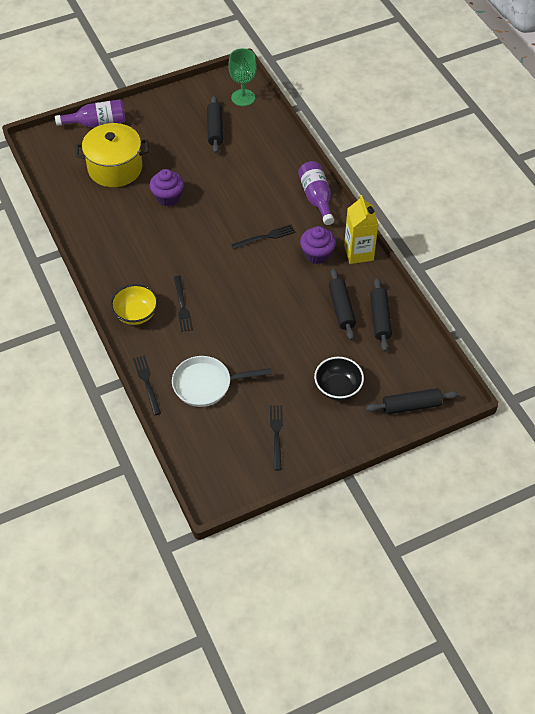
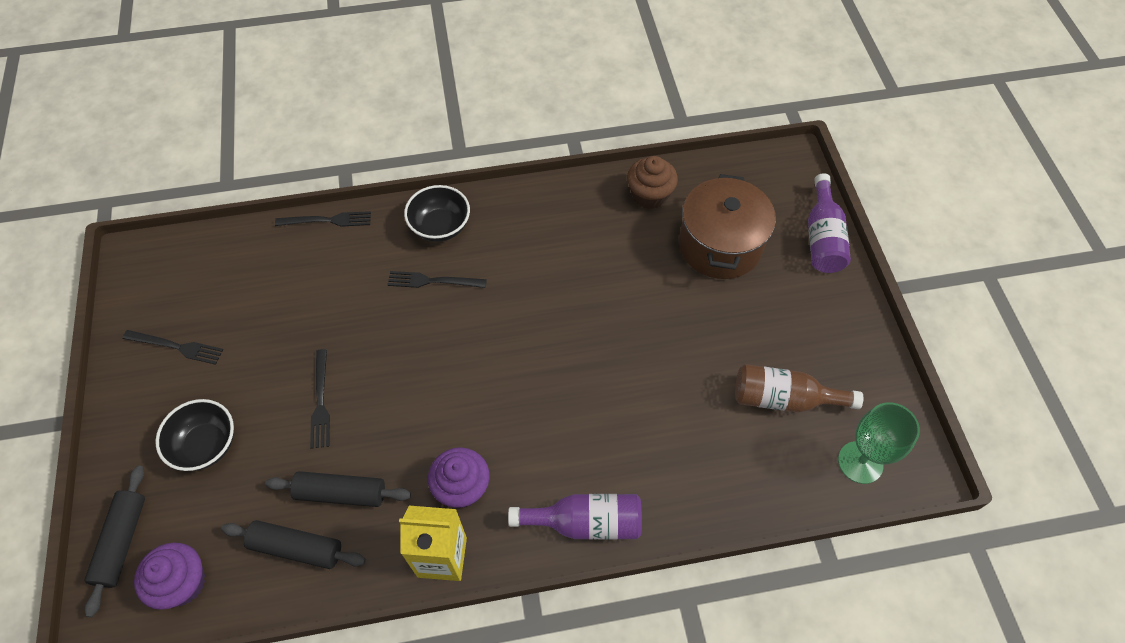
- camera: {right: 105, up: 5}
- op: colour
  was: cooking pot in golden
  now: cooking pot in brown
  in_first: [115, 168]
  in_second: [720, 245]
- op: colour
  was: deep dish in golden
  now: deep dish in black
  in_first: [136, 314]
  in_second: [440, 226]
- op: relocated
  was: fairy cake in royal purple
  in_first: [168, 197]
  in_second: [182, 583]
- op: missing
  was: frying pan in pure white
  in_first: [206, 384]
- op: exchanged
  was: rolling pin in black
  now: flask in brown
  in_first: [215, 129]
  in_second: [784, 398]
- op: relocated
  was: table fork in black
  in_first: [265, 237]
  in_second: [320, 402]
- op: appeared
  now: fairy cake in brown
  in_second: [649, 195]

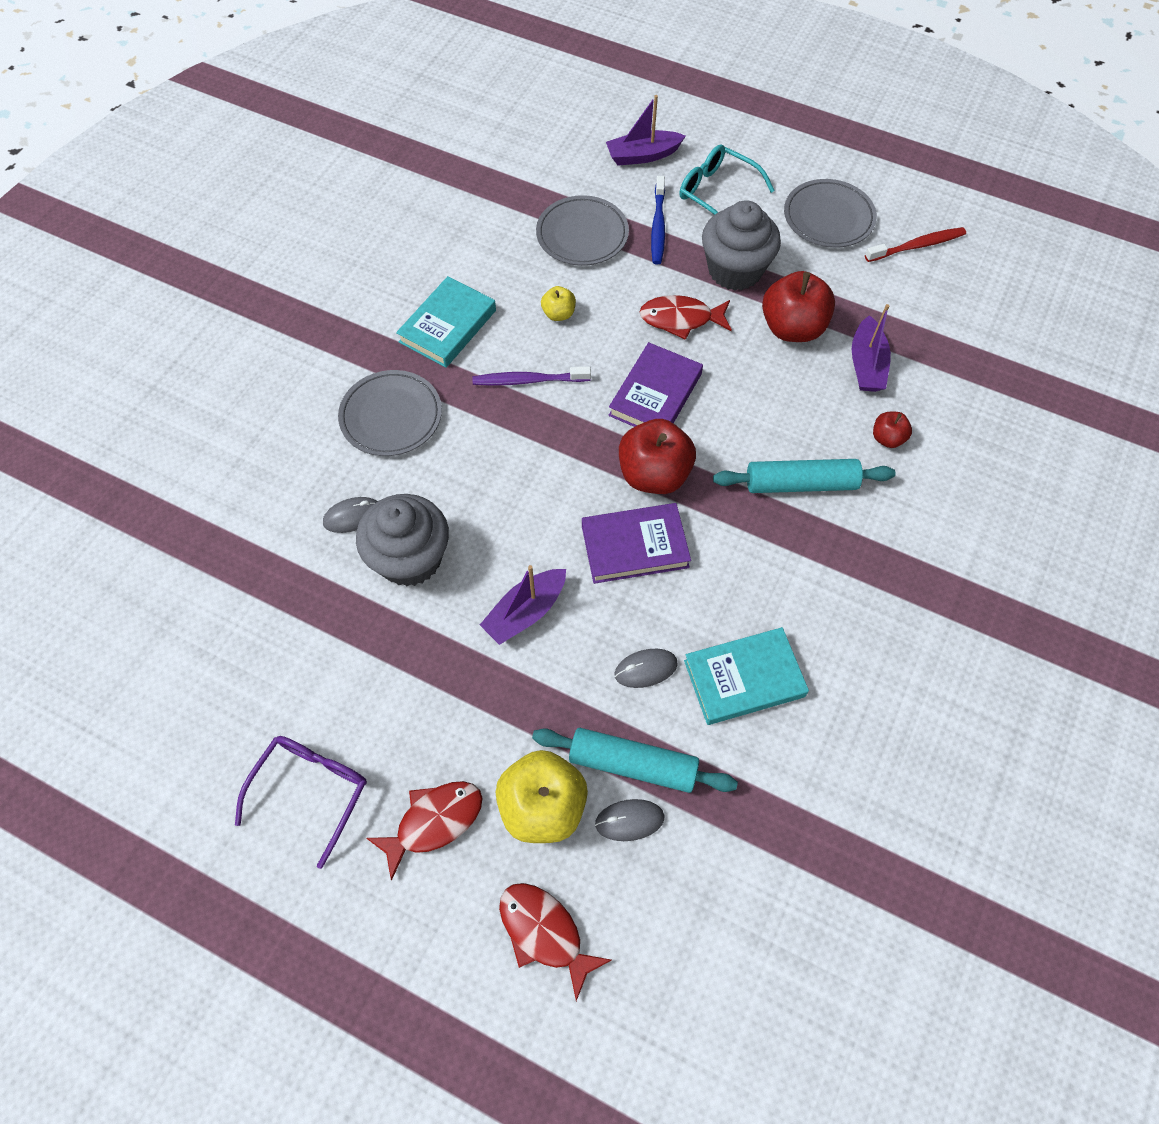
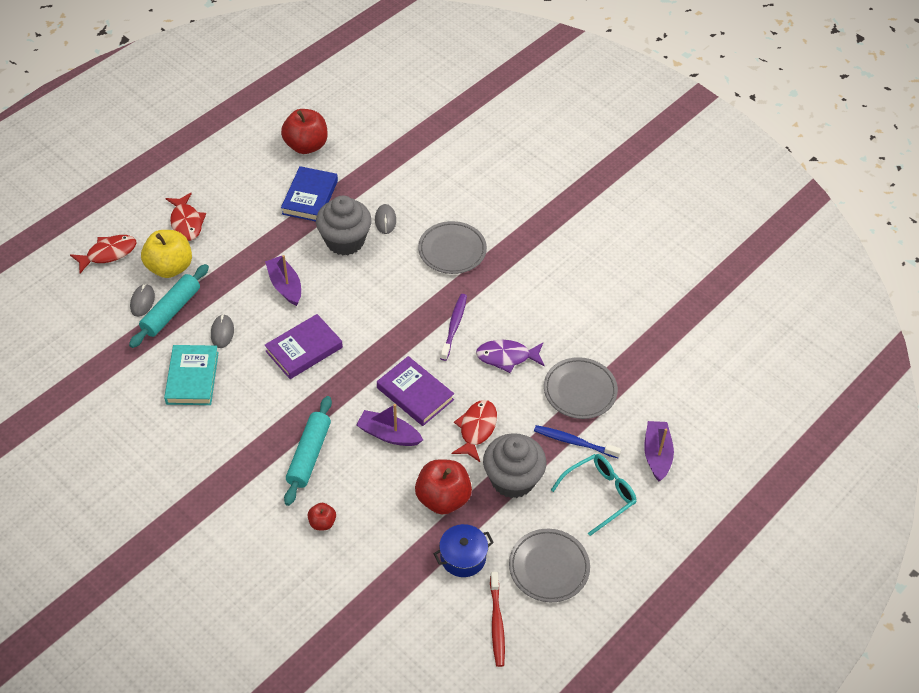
- camera: {right: 105, up: -10}
- op: missing
  was: glasses in royal purple
  in_first: [311, 790]
- op: missing
  was: hardcover in aqua
  in_first: [448, 326]
- op: exchanged
  was: apple in golden
  now: fish figure in royal purple
  in_first: [558, 314]
  in_second: [507, 357]
- op: spun
  was: hardcover in royal purple
  in_first: [634, 546]
  in_second: [304, 349]
  clockwise: 45
- op: relocated
  was: apple in crimson
  in_first: [654, 474]
  in_second: [306, 145]
- op: relocated
  was: toy boat in royal purple
  in_first: [866, 365]
  in_second: [389, 434]
- op: appeared
  now: hardcover in cobalt
  in_second: [310, 197]
- op: appeared
  now: cooking pot in cobalt
  in_second: [463, 557]

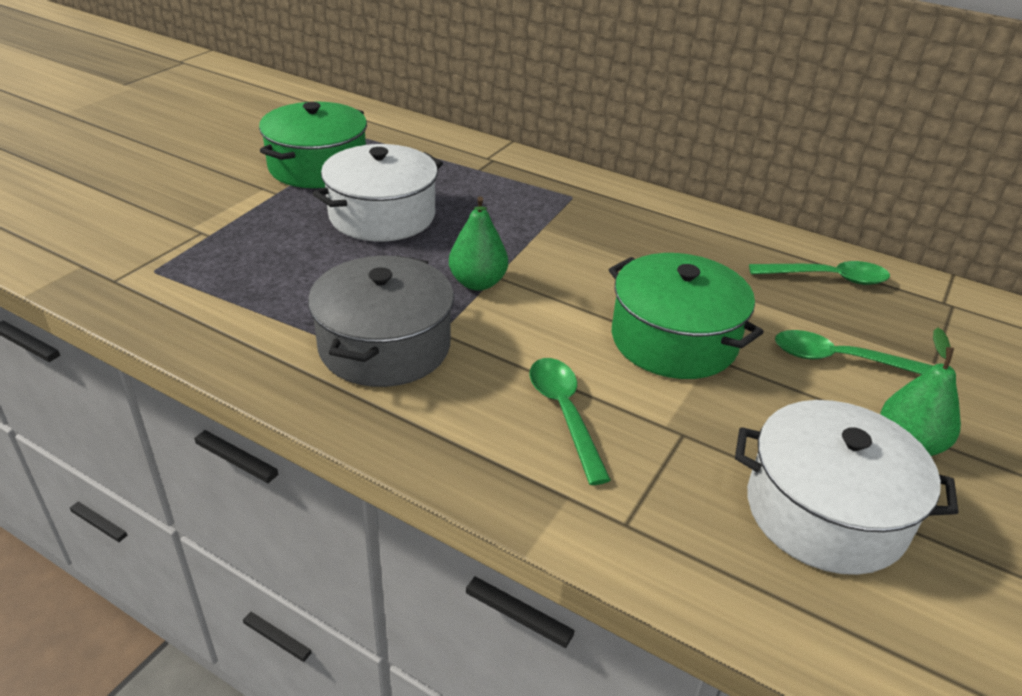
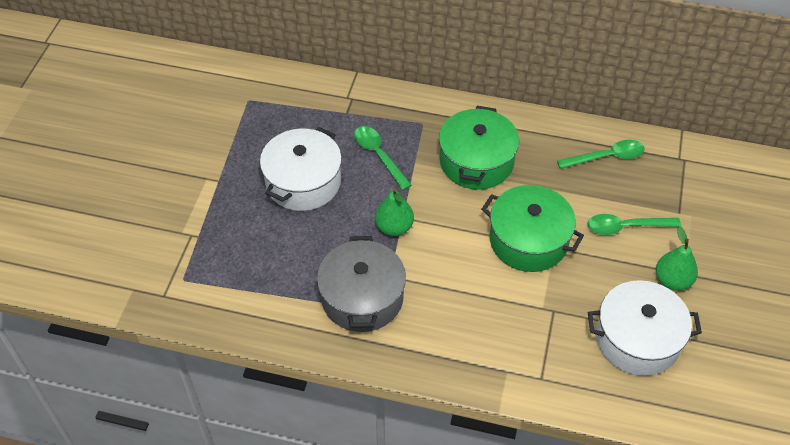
- camera: {right: -15, up: 15}
- op: relocated
  was: cooking pot in leaf-green
  in_first: [318, 167]
  in_second: [476, 161]
- op: relocated
  was: teaspoon in leaf-green
  in_first: [564, 414]
  in_second: [378, 155]

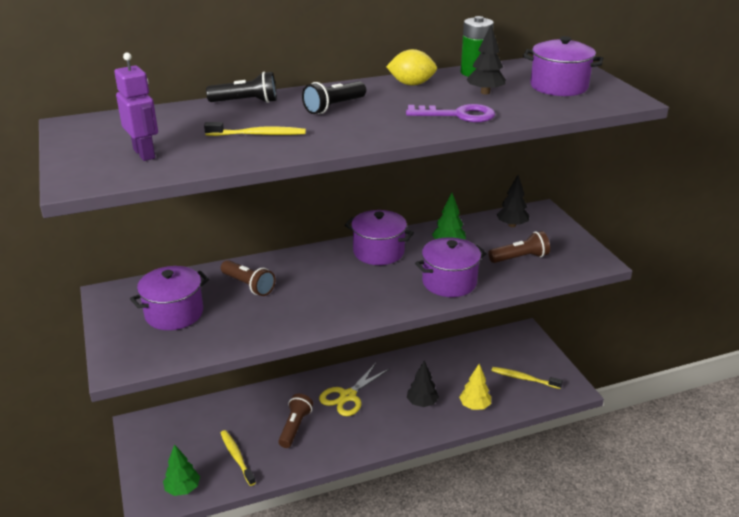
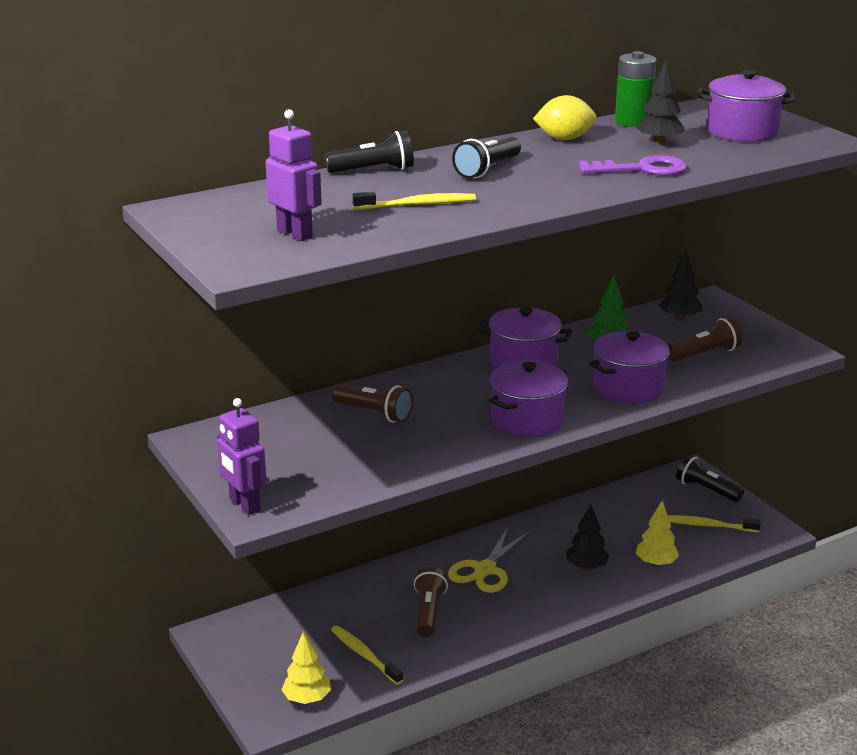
- camera: {right: -10, up: -5}
- op: relocated
  was: cooking pot in royal purple
  in_first: [174, 313]
  in_second: [527, 420]
- op: colour
  was: toy tree in leaf-green
  now: toy tree in golden
  in_first: [183, 489]
  in_second: [307, 699]
- op: appeared
  now: robot in royal purple
  in_second: [244, 505]
- op: appeared
  now: pocket torch in black
  in_second: [706, 490]

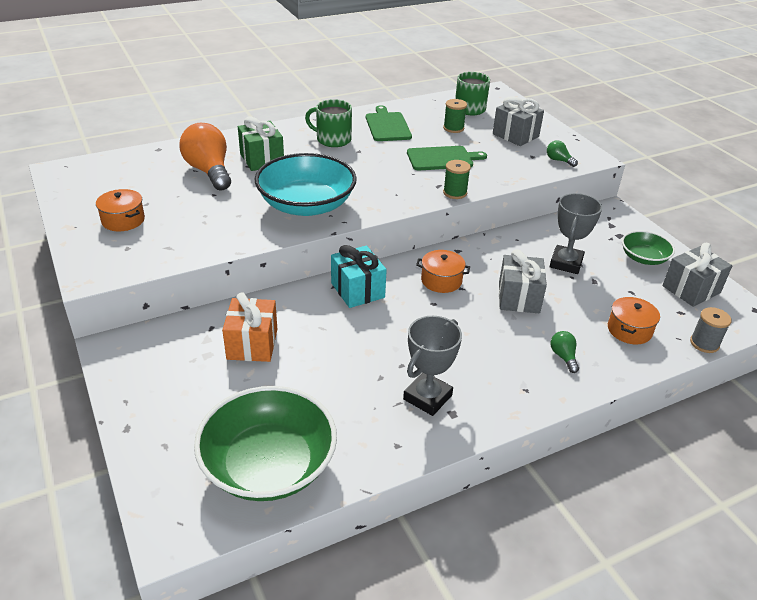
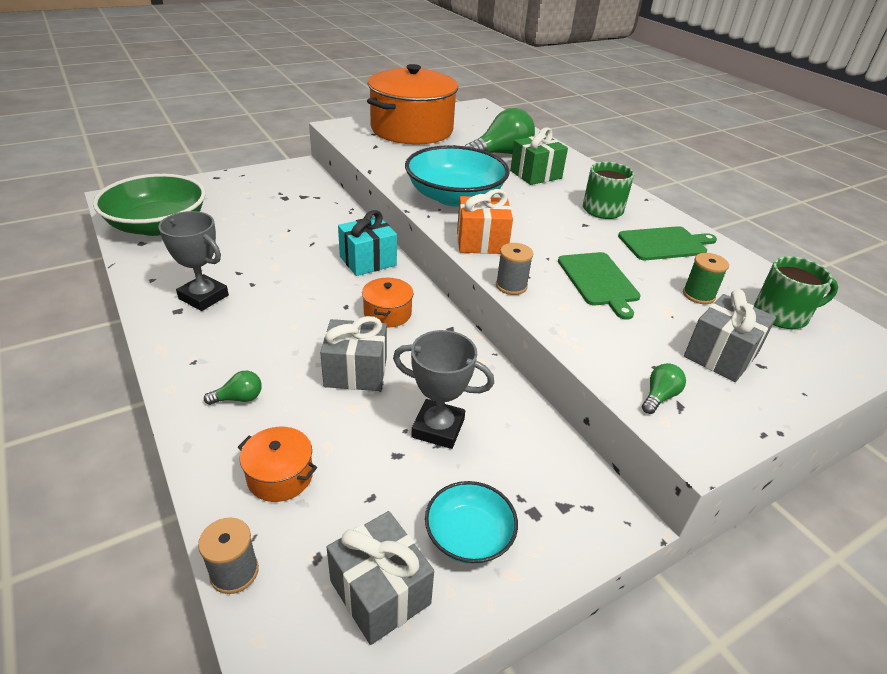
- camera: {right: 85, up: 0}
- op: size
  was: cooking pot in bright orange
  in_first: [123, 220]
  in_second: [412, 130]
  ratio: 2.45
- op: colour
  was: light bulb in bright orange
  now: light bulb in leaf-green
  in_first: [209, 171]
  in_second: [501, 154]
- op: relocated
  was: gift in bright orange
  in_first: [252, 344]
  in_second: [481, 242]
- op: colour
  was: spool in leaf-green
  now: spool in ash-grey
  in_first: [455, 193]
  in_second: [511, 286]
- op: colour
  was: deep dish in leaf-green
  now: deep dish in aqua
  in_first: [643, 258]
  in_second: [469, 536]

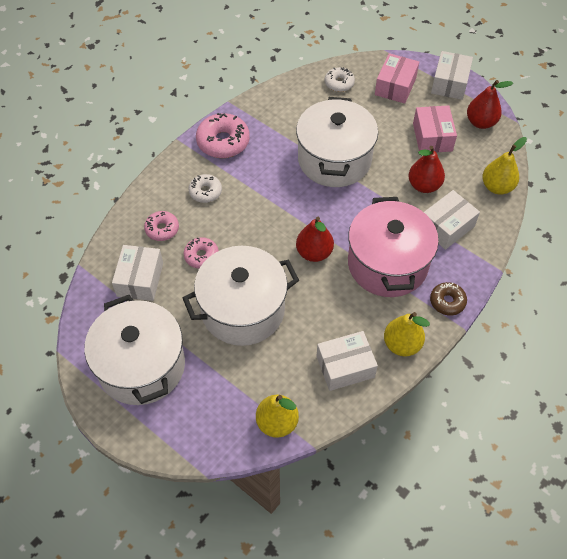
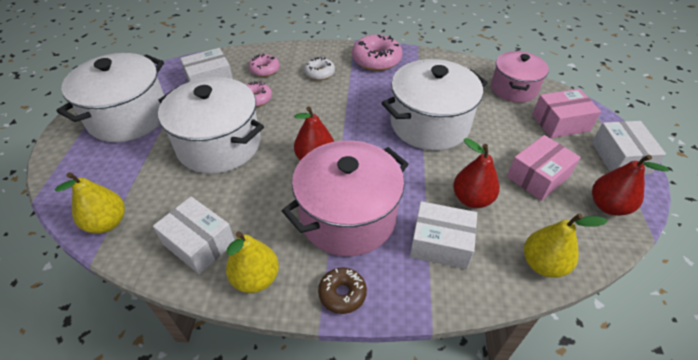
- camera: {right: 55, up: -10}
- op: exchanged
  was: glazed donut in pure white
  now: cooking pot in rosy
  in_first: [339, 83]
  in_second: [514, 89]
- op: spun
  was: box in pure white
  in_first: [450, 83]
  in_second: [620, 157]
  clockwise: -75

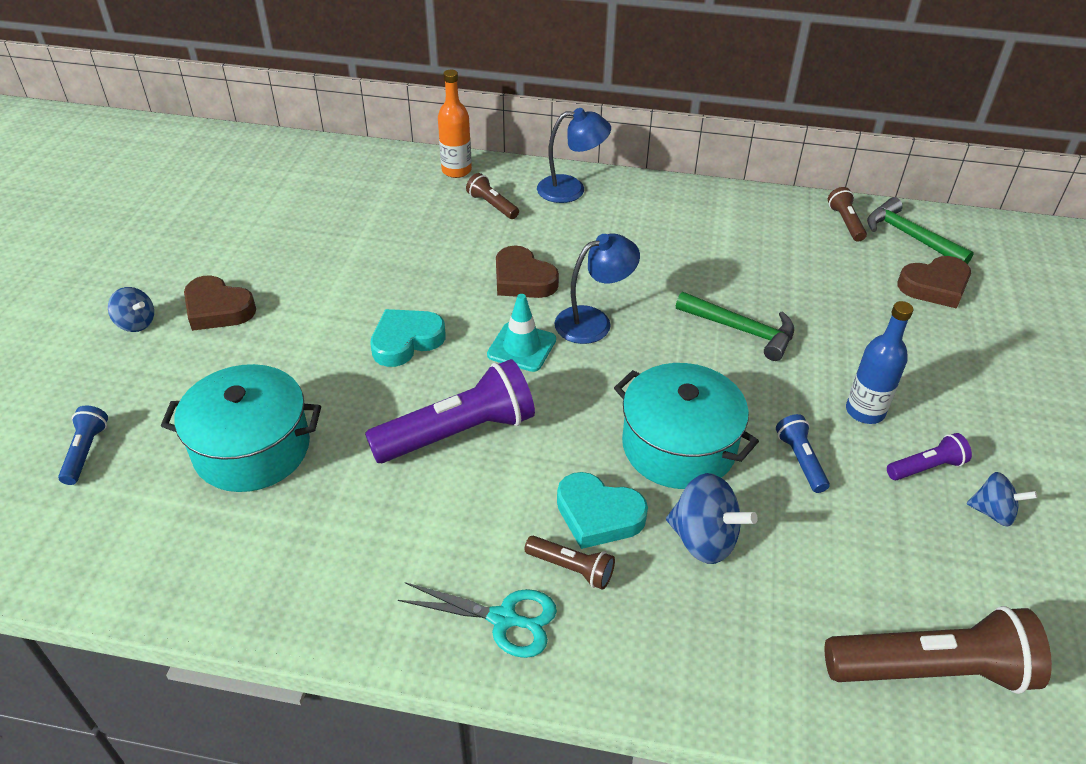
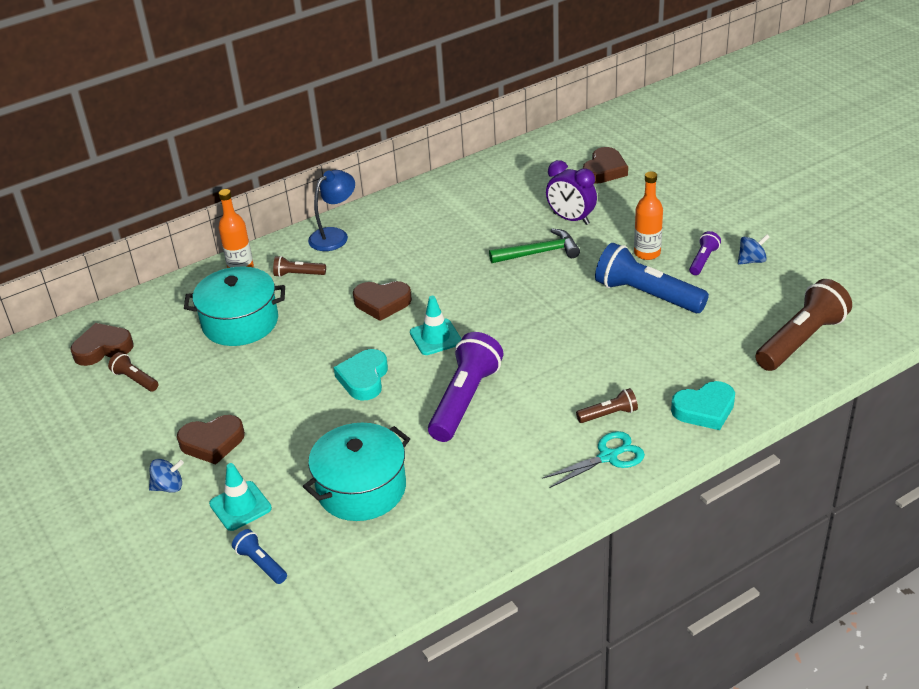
- camera: {right: -40, up: -5}
- op: missing
  was: desk lamp in cobalt
  in_first: [593, 321]
- op: relocated
  was: love heart in aqua
  in_first: [598, 515]
  in_second: [704, 409]
- op: relocated
  was: cooking pot in aqua
  in_first: [678, 446]
  in_second: [240, 322]
- op: missing
  was: toy top in cobalt
  in_first: [704, 539]
- op: size
  was: pocket torch in cobalt
  in_first: [800, 460]
  in_second: [647, 295]
  ratio: 2.05
- op: relocated
  was: pocket torch in brown
  in_first: [845, 222]
  in_second: [135, 379]
- op: colour
  was: flask in cobalt
  now: flask in bright orange
  in_first: [865, 411]
  in_second: [647, 253]
- op: missing
  was: claw hammer in leaf-green
  in_first: [910, 236]
- op: appeared
  now: love heart in brown
  in_second: [103, 348]
- op: appeared
  now: safety cone in aqua
  in_second: [240, 506]
- op: appeared
  now: clock in royal purple
  in_second: [571, 219]

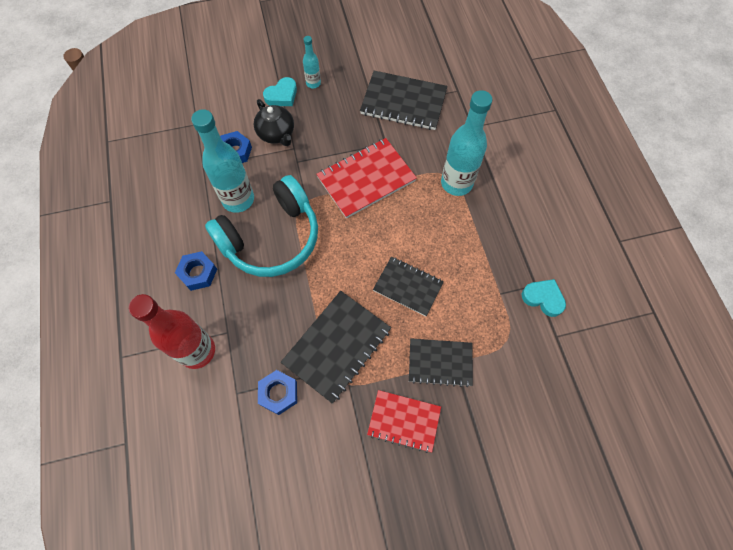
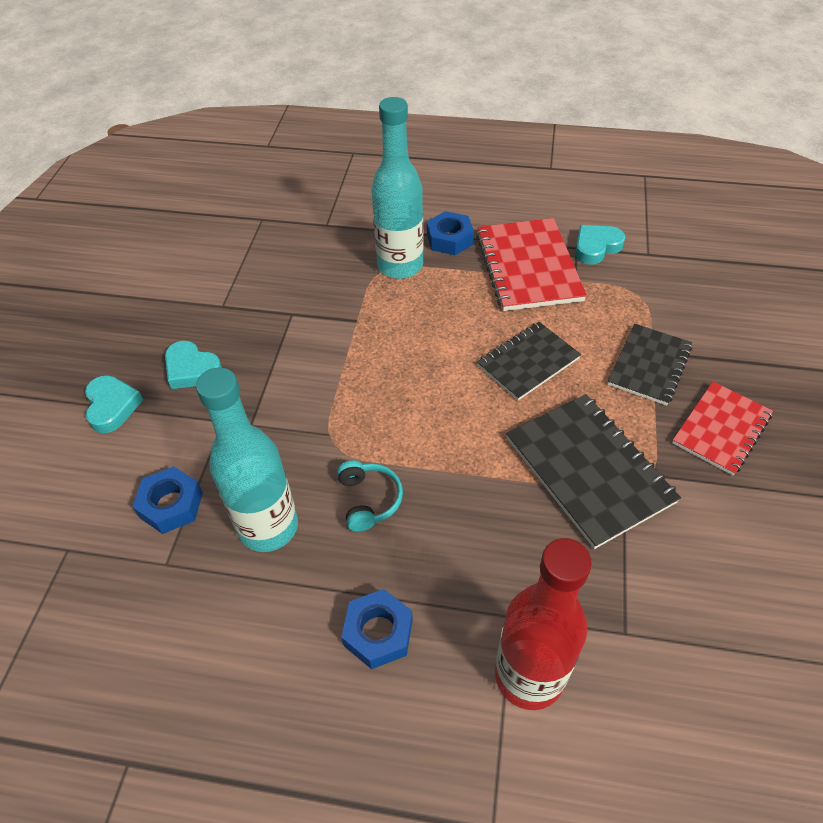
- camera: {right: -65, up: -15}
- op: size
  was: headset in aqua
  in_first: [271, 238]
  in_second: [369, 500]
  ratio: 0.4
- op: missing
  was: china teapot in black
  in_first: [277, 134]
- op: relocated
  was: nut in cobalt
  in_first: [278, 393]
  in_second: [449, 239]
- op: missing
  was: flask in aqua
  in_first: [313, 83]
- op: relocated
  was: notepad in crimson
  in_first: [366, 179]
  in_second: [528, 266]
- op: missing
  was: notepad in black
  in_first: [403, 102]
- op: appeared
  now: love heart in aqua
  in_second: [192, 369]

